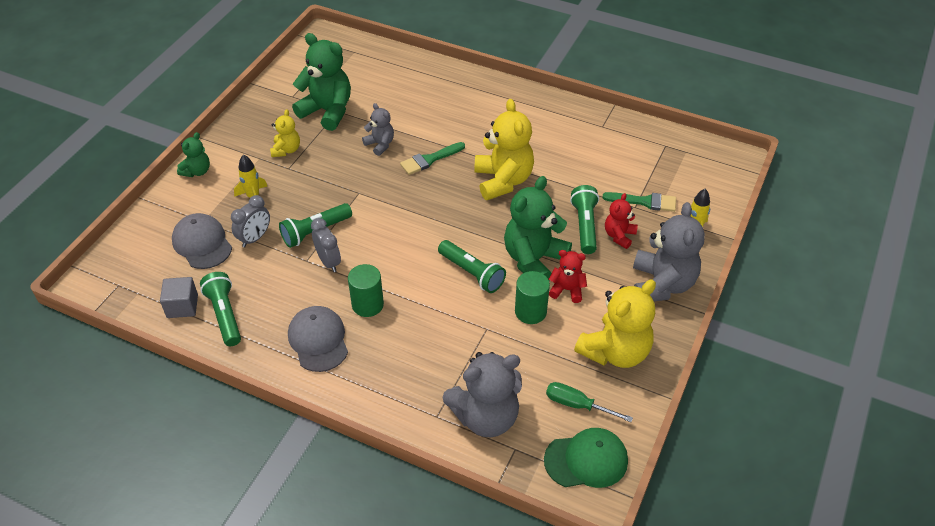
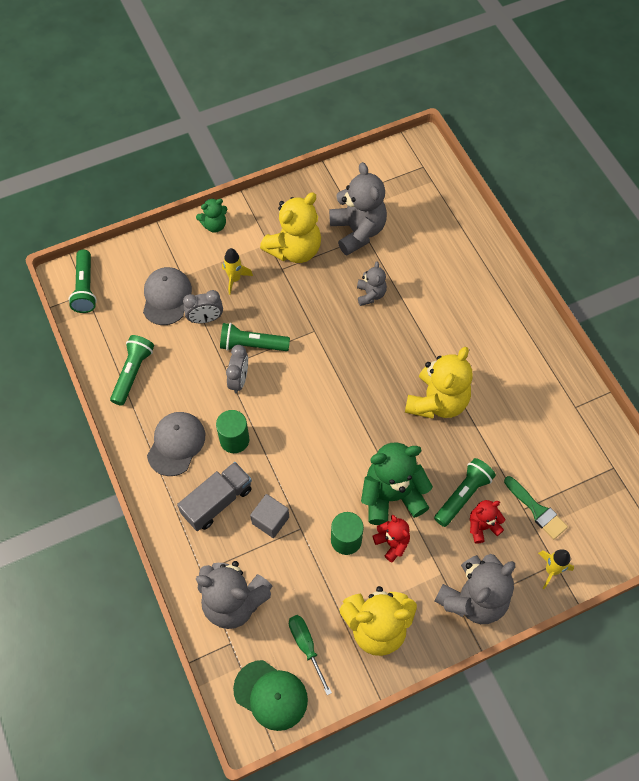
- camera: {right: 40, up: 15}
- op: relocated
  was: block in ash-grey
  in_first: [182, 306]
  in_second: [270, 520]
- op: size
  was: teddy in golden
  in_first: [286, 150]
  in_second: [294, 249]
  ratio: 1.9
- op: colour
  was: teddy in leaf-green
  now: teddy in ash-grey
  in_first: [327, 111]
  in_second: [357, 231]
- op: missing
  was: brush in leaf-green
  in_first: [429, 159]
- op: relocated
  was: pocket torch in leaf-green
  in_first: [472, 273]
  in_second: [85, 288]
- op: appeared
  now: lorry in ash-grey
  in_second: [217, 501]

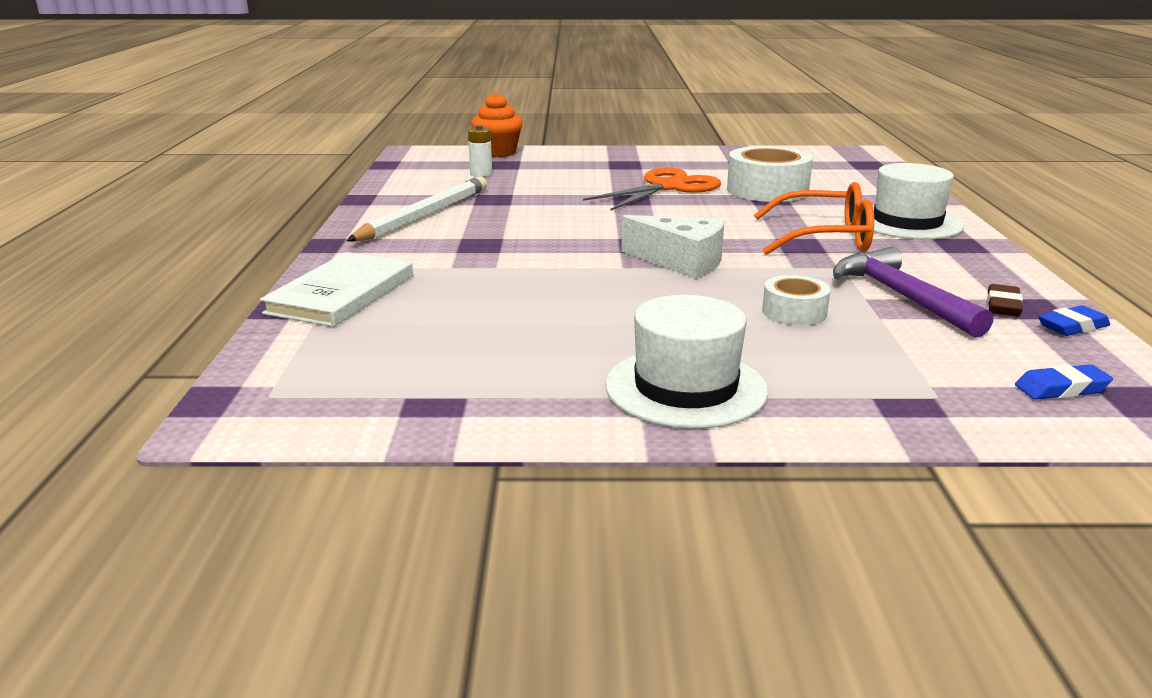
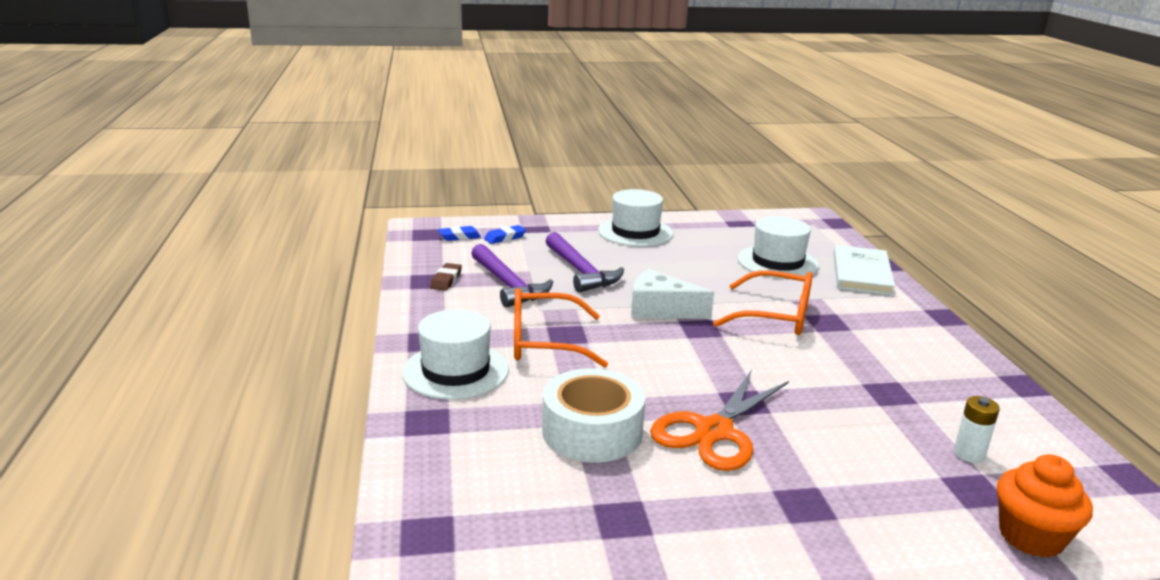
- camera: {right: 170, up: 0}
- op: missing
  was: pencil in pure white
  in_first: [424, 215]
- op: exchanged
  was: roll of tape in pure white
  now: claw hammer in royal purple
  in_first: [794, 312]
  in_second: [580, 271]
- op: relocated
  was: eraser in cobalt
  in_first: [1072, 327]
  in_second: [505, 238]
- op: appeared
  now: glasses in bright orange
  in_second: [776, 316]
- op: appeared
  now: tall hat in pure white
  in_second: [777, 262]

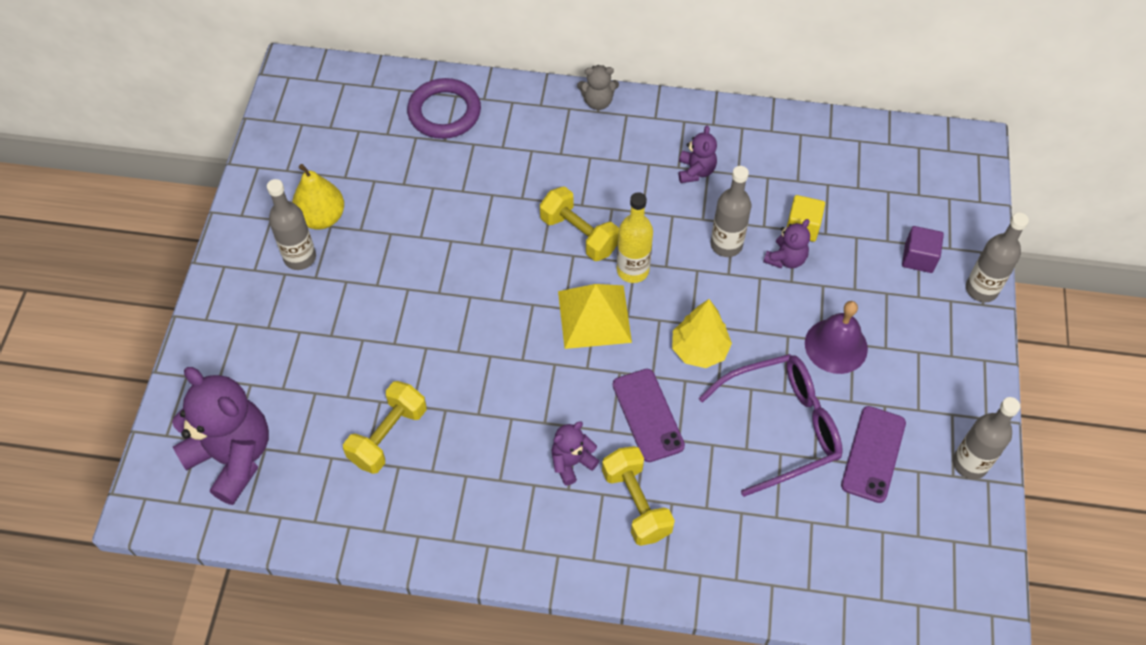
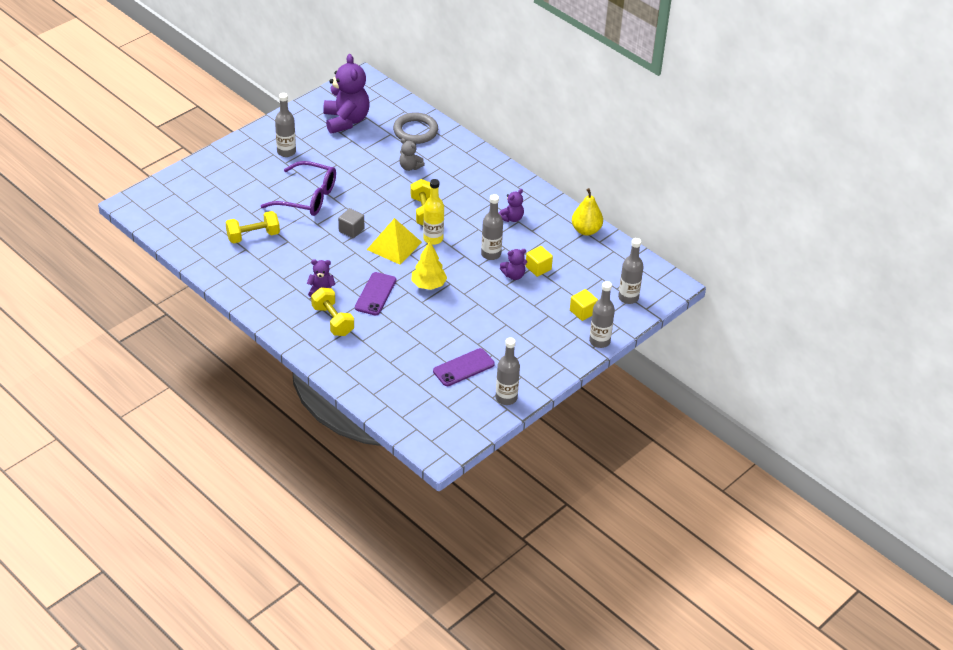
- camera: {right: 35, up: -15}
- op: relocated
  was: teddy in royal purple
  in_first: [233, 457]
  in_second: [346, 121]
- op: relocated
  was: pear in golden
  in_first: [322, 217]
  in_second: [586, 230]
- op: colour
  was: ring in royal purple
  now: ring in ash-grey
  in_first: [444, 112]
  in_second: [415, 131]
- op: relocated
  was: teddy in ash-grey
  in_first: [598, 102]
  in_second: [410, 167]
- op: spun
  was: hand weight in golden
  in_first: [636, 504]
  in_second: [333, 321]
  clockwise: -45
- op: relocated
  was: glasses in royal purple
  in_first: [781, 427]
  in_second: [307, 197]
- op: missing
  was: bell in royal purple
  in_first: [836, 346]
- op: colour
  was: block in royal purple
  now: block in golden
  in_first: [918, 258]
  in_second: [583, 312]
- op: appeared
  now: block in ash-grey
  in_second: [351, 230]
- op: appeared
  now: flask in ash-grey
  in_second: [628, 298]

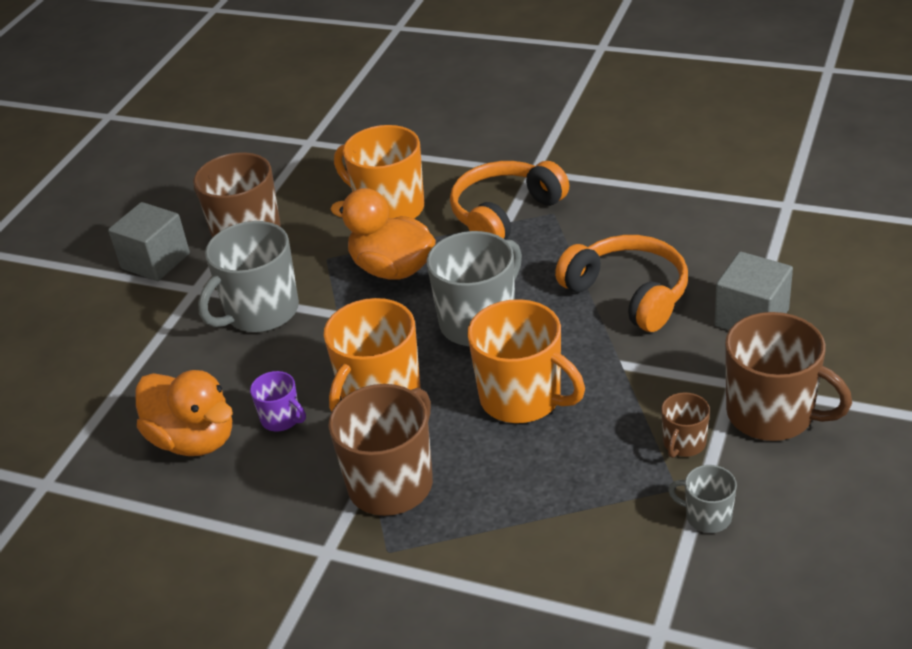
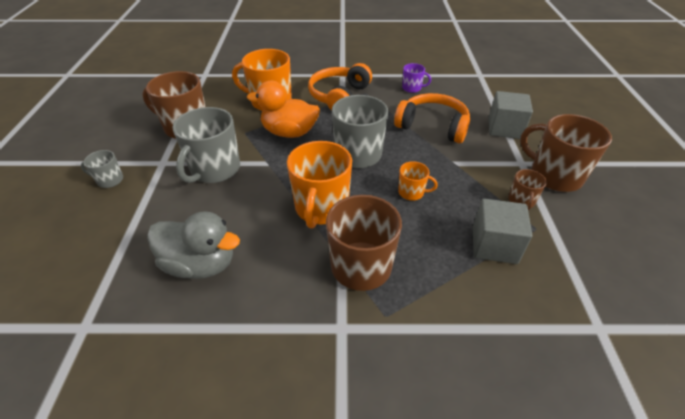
- camera: {right: -25, up: 5}
- op: relocated
  was: block in ash-grey
  in_first: [155, 261]
  in_second: [494, 245]
- op: colour
  was: toy duck in bright orange
  now: toy duck in ash-grey
  in_first: [194, 439]
  in_second: [201, 264]
- op: relocated
  was: coffee mug in royal purple
  in_first: [281, 419]
  in_second: [412, 88]
- op: size
  was: coffee mug in bright orange
  in_first: [522, 398]
  in_second: [411, 192]
  ratio: 0.5
- op: relocated
  was: coffee mug in ash-grey
  in_first: [707, 516]
  in_second: [109, 180]
- op: spun
  was: coffee mug in brown
  in_first: [772, 414]
  in_second: [554, 176]
  clockwise: -150

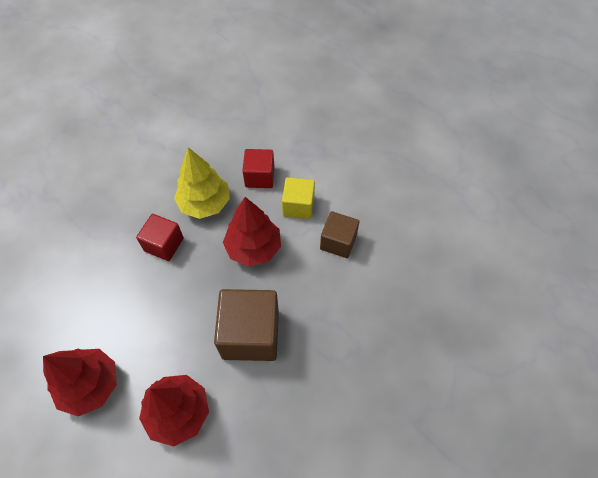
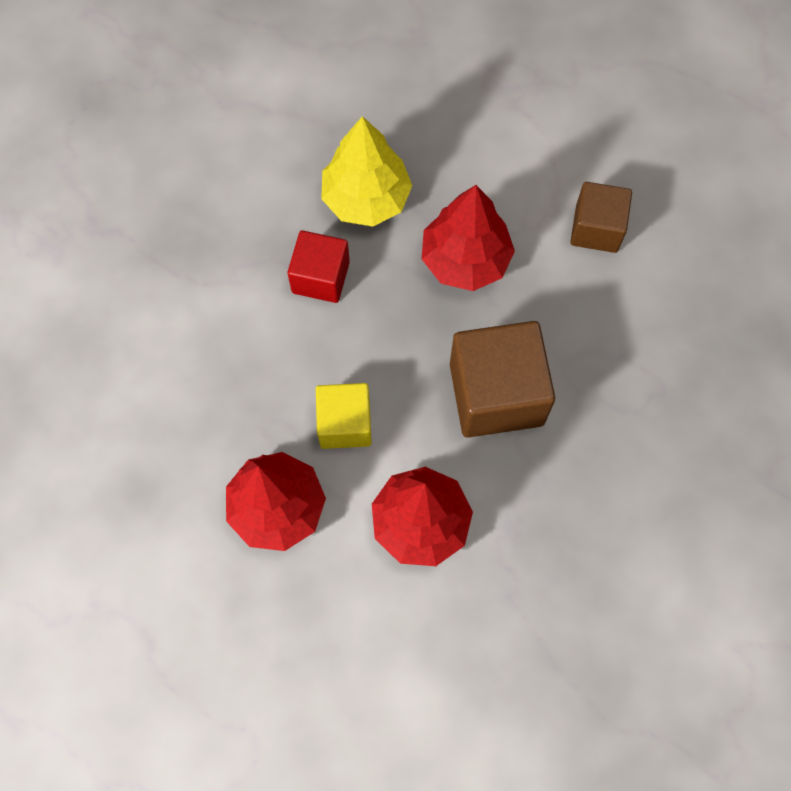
- camera: {right: -10, up: 10}
- op: missing
  was: block in crimson
  in_first: [259, 177]
- op: relocated
  was: block in golden
  in_first: [298, 206]
  in_second: [345, 423]

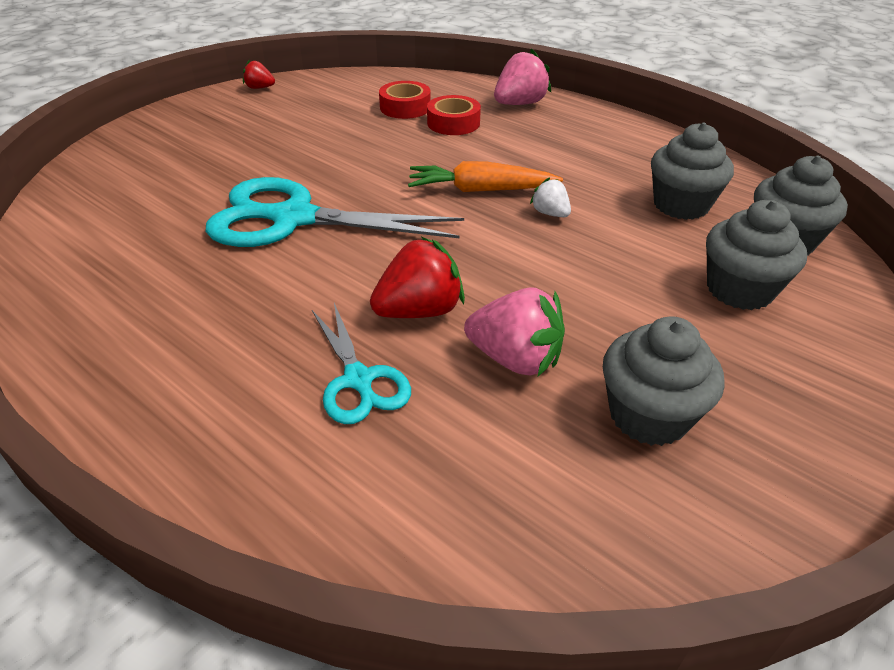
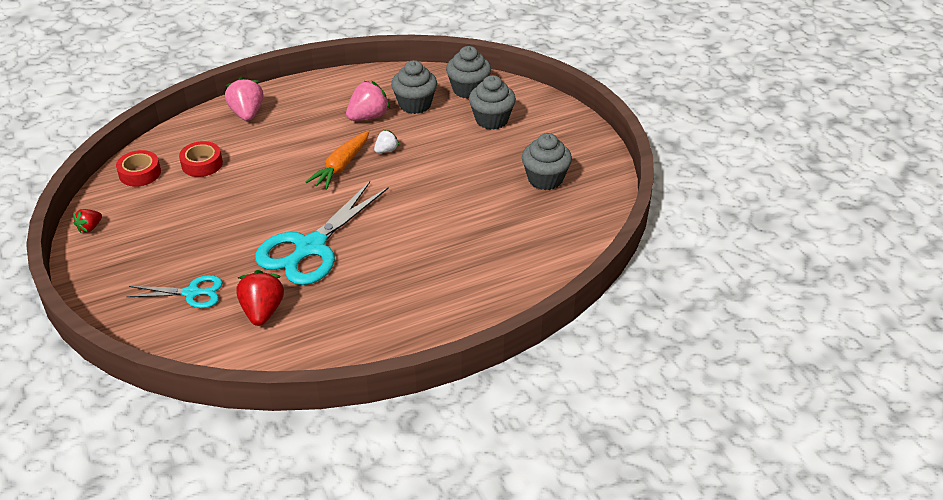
- camera: {right: -65, up: 0}
- op: relocated
  was: scissors in aqua
  in_first: [359, 380]
  in_second: [192, 293]
- op: relocated
  was: berry in crimson
  in_first: [419, 311]
  in_second: [262, 311]
- op: relocated
  was: roll of tape in crimson
  in_first: [453, 123]
  in_second: [140, 173]
- op: relocated
  was: berry in rosy
  in_first: [515, 359]
  in_second: [368, 116]
- op: spun
  was: berry in pure white
  in_first: [550, 213]
  in_second: [386, 150]
  clockwise: 150

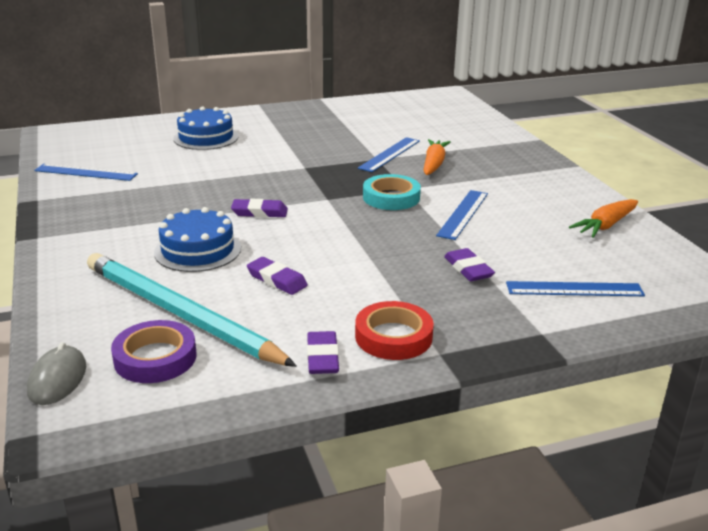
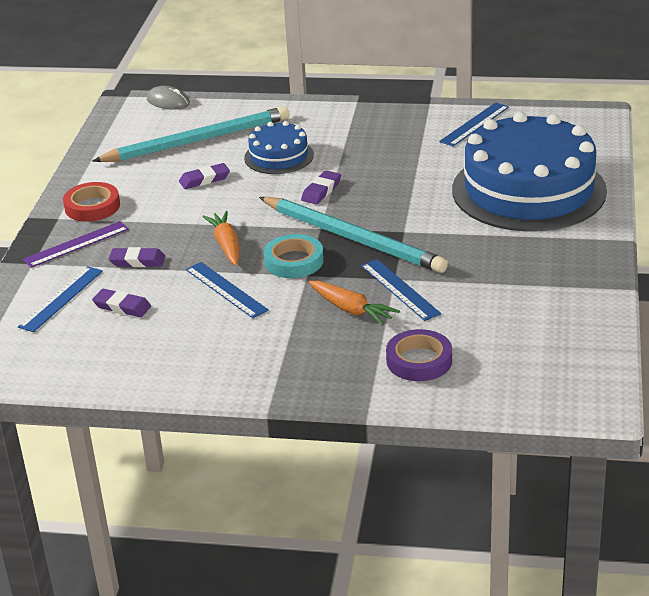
- camera: {right: 120, up: 5}
- op: relocated
  was: roll of tape in royal purple
  in_first: [155, 358]
  in_second: [419, 360]
- op: size
  was: layer cake in cobalt
  in_first: [206, 137]
  in_second: [528, 190]
  ratio: 2.08
- op: relocated
  was: eraser in royal purple
  in_first: [322, 357]
  in_second: [122, 306]
- op: relocated
  was: carrot in bright orange
  in_first: [605, 226]
  in_second: [226, 245]
- op: appeared
  now: straightedge in royal purple
  in_second: [76, 244]
- op: appeared
  now: pencil in aqua
  in_second: [352, 238]

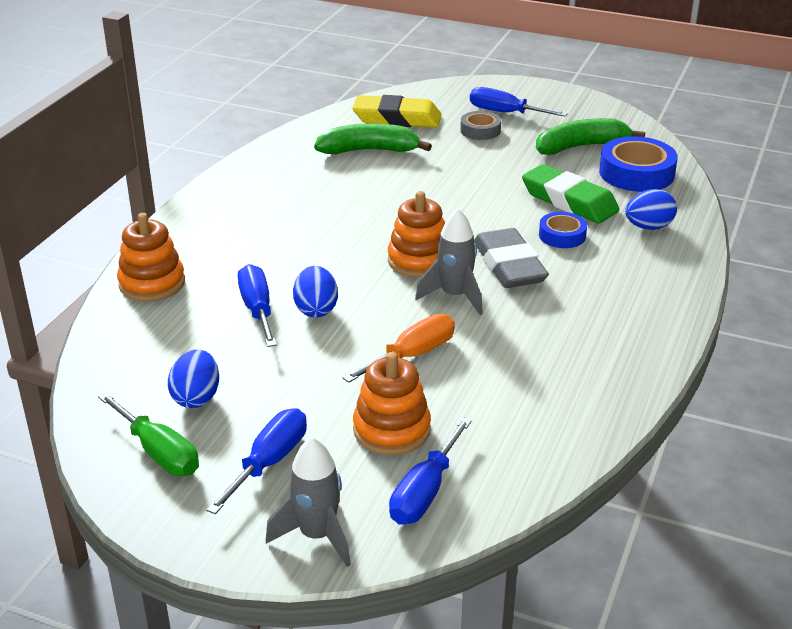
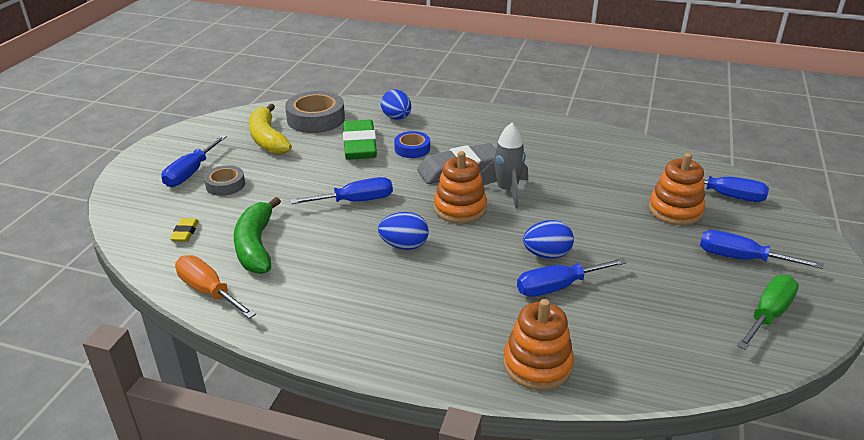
- camera: {right: -95, up: 0}
- op: relocated
  was: egg shape in cobalt
  in_first: [196, 397]
  in_second: [404, 246]
- op: missing
  was: spaceship in ash-grey
  in_first: [317, 535]
- op: relocated
  was: screwdriver in bright orange
  in_first: [412, 355]
  in_second: [208, 291]
- op: size
  was: eraser in golden
  in_first: [397, 119]
  in_second: [185, 233]
  ratio: 0.45
- op: spun
  was: eraser in leaf-green
  in_first: [569, 201]
  in_second: [359, 145]
  clockwise: -45
- op: colour
  was: toy banana in leaf-green
  now: toy banana in golden
  in_first: [581, 146]
  in_second: [267, 139]
- op: colour
  was: roll of tape in cobalt
  now: roll of tape in ash-grey
  in_first: [636, 173]
  in_second: [316, 119]
- op: appeared
  now: screwdriver in cobalt
  in_second: [355, 201]

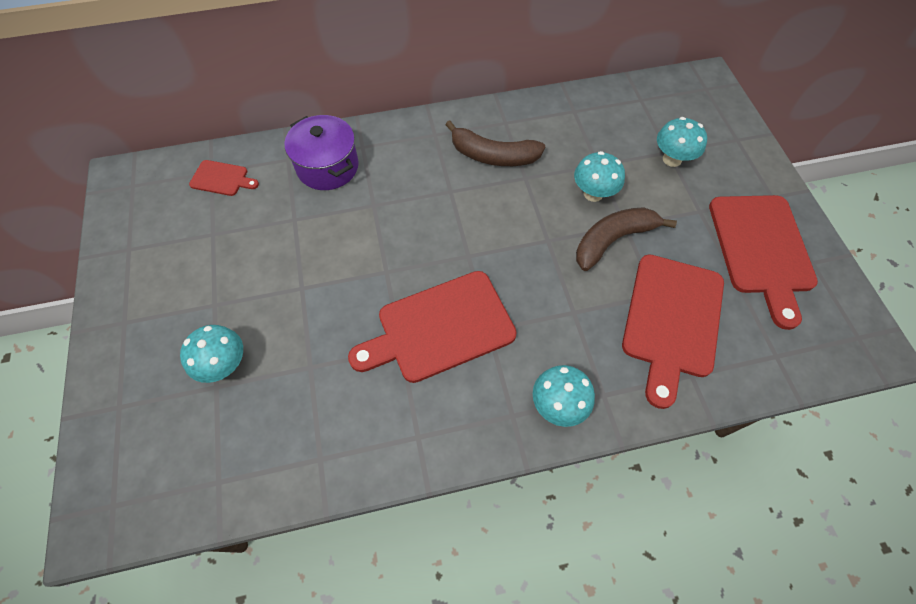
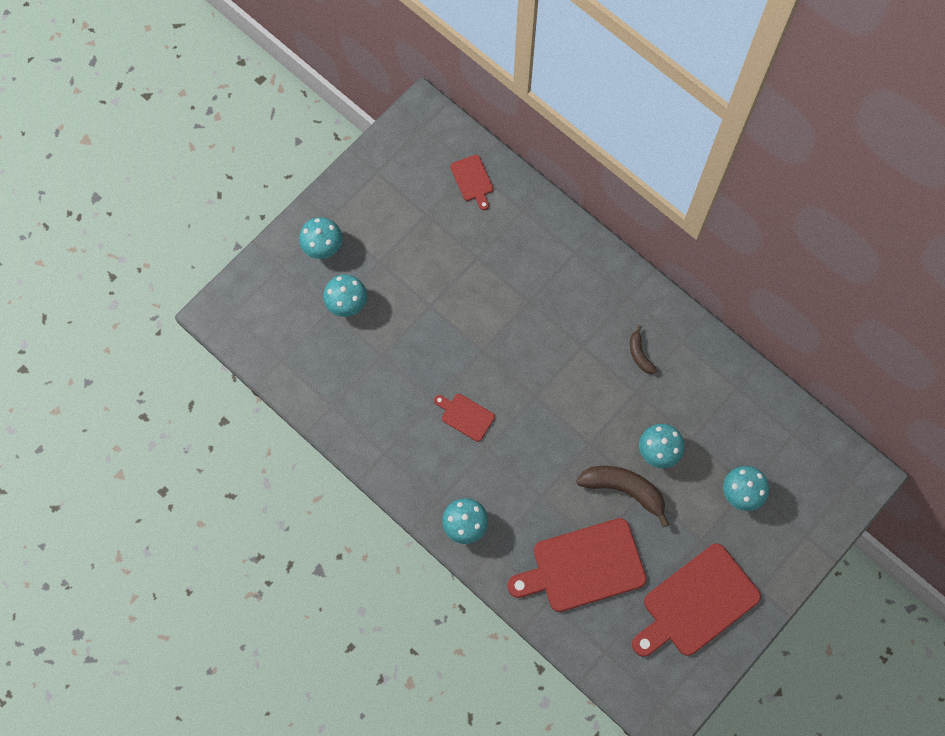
- camera: {right: 55, up: 10}
- op: missing
  was: cooking pot in royal purple
  in_first: [327, 167]
- op: size
  was: cutting board in crimson
  in_first: [440, 328]
  in_second: [465, 416]
  ratio: 0.48
- op: size
  was: toy banana in brown
  in_first: [493, 156]
  in_second: [639, 354]
  ratio: 0.53
- op: appeared
  now: fungus in aqua
  in_second: [323, 247]

